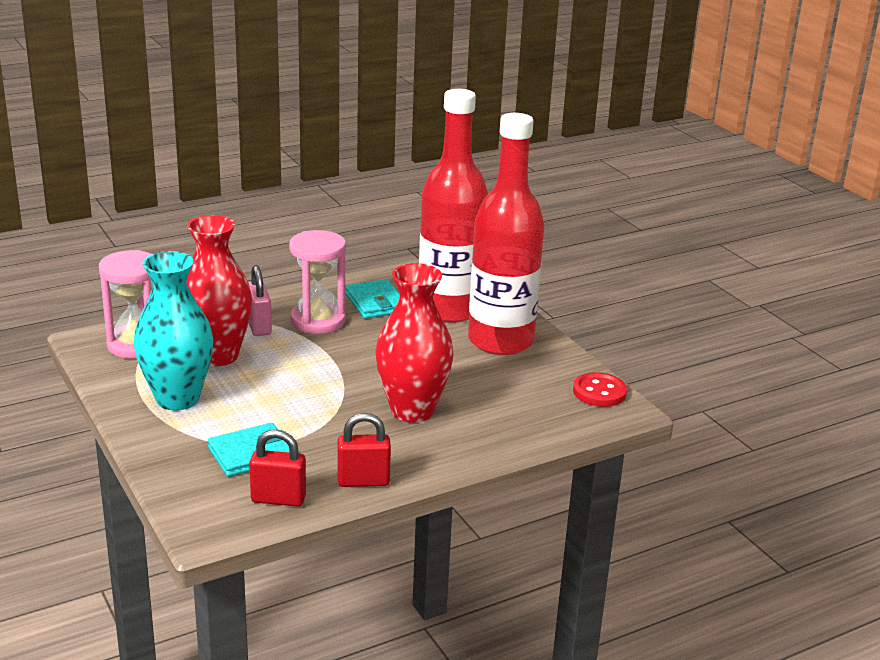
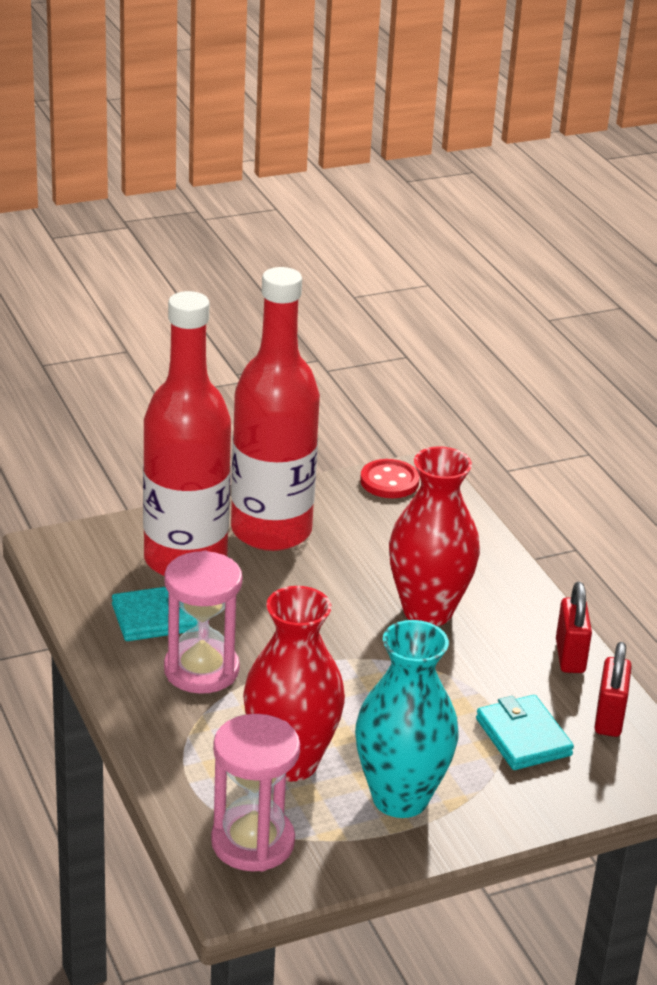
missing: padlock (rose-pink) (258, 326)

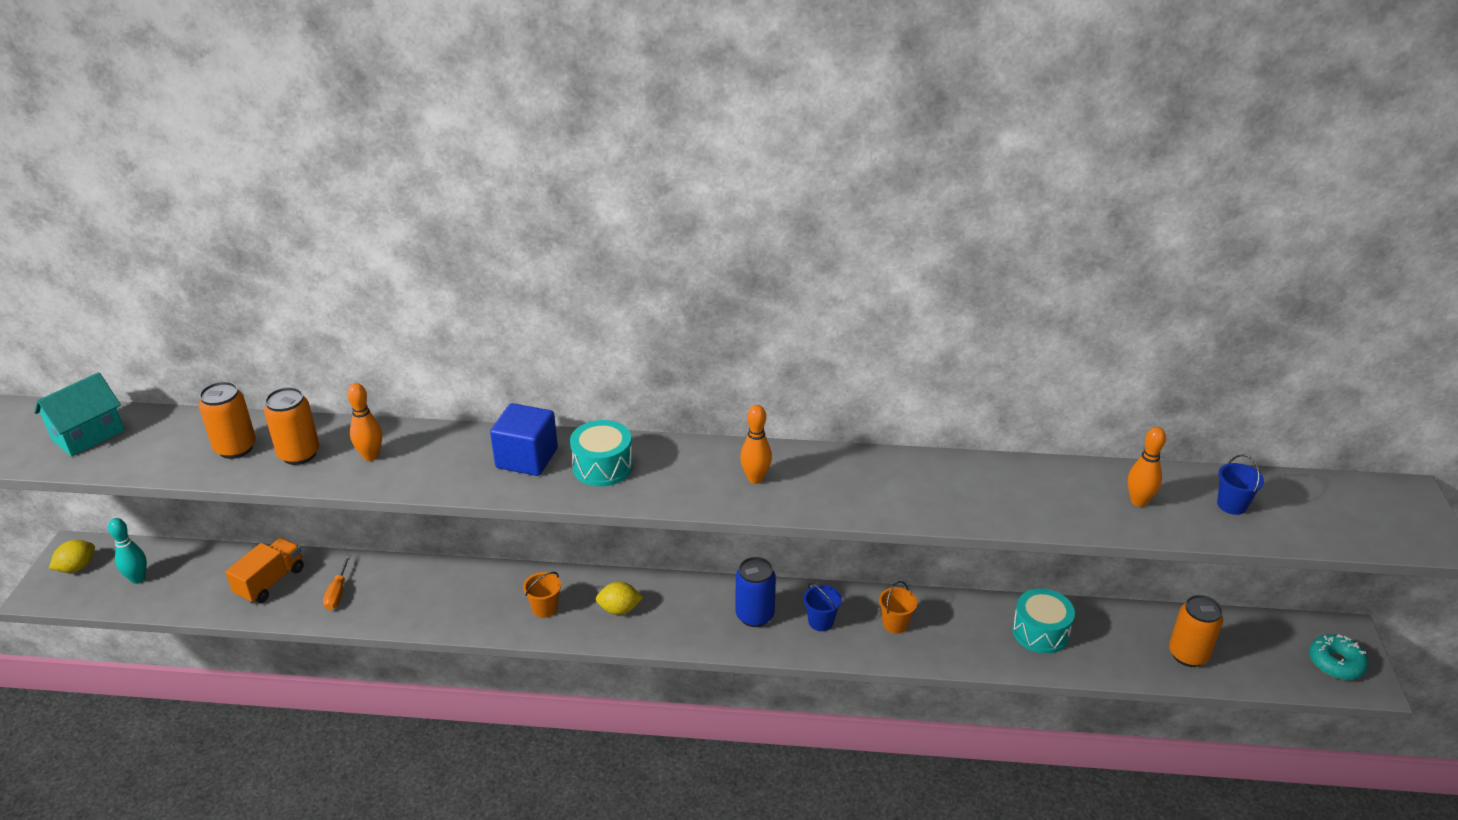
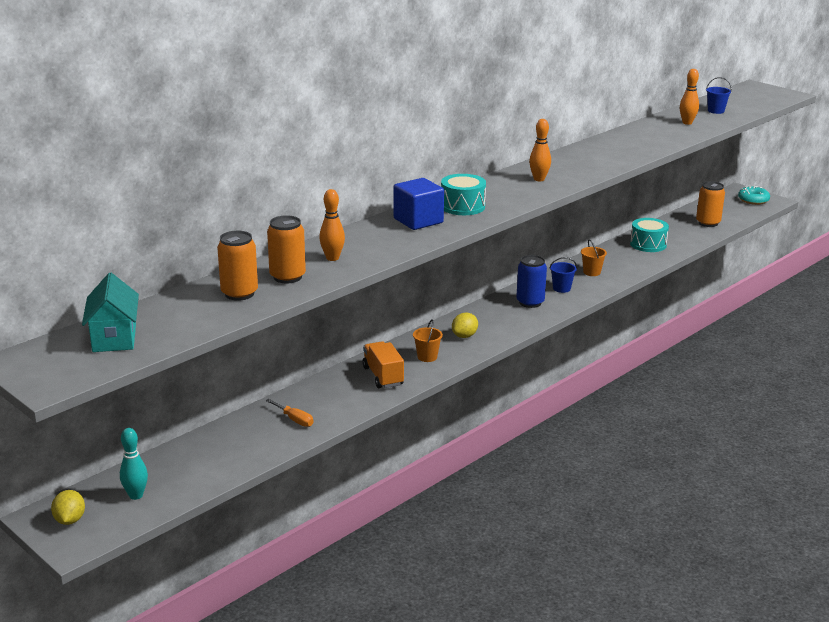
relocated: truck (orange) (270, 582) to (383, 376)

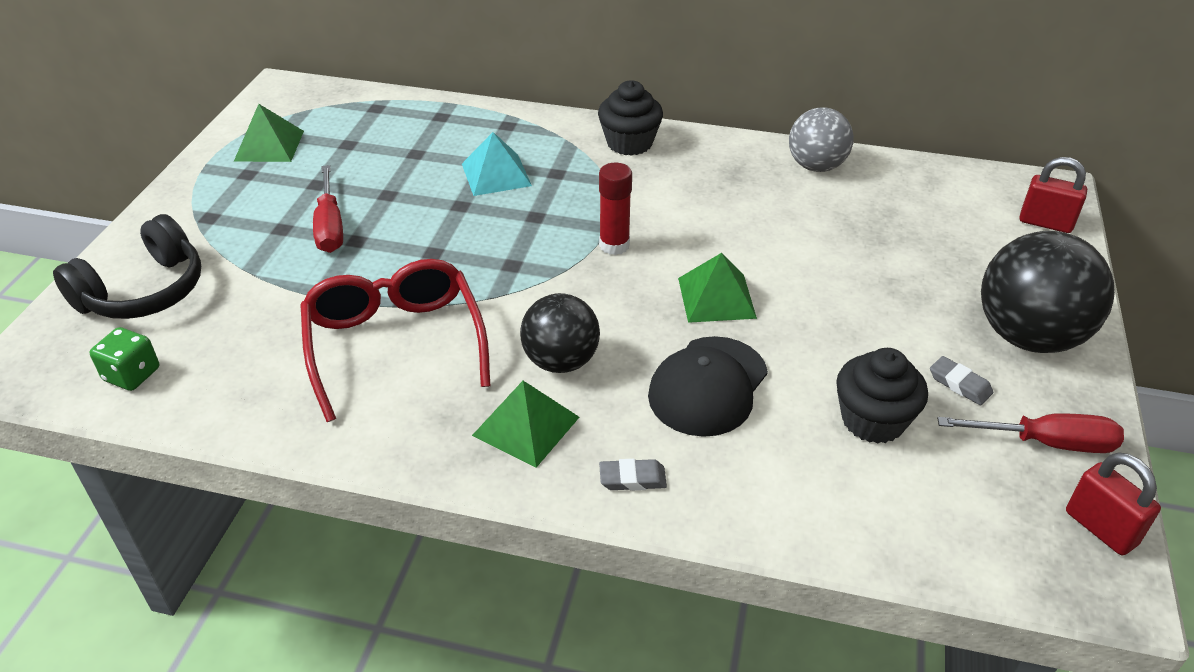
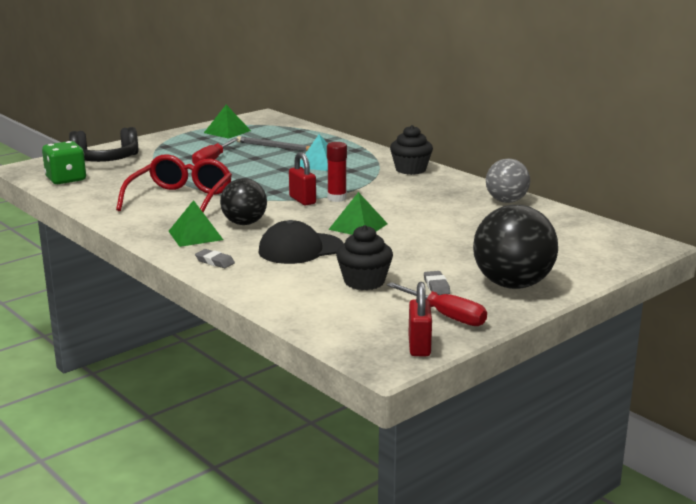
appeared: lead pencil (ash-grey) (275, 147)
relocated: padlock (scarlet) (1045, 223) to (302, 200)
size: game die (emerald) (132, 374) = (66, 179) x1.52

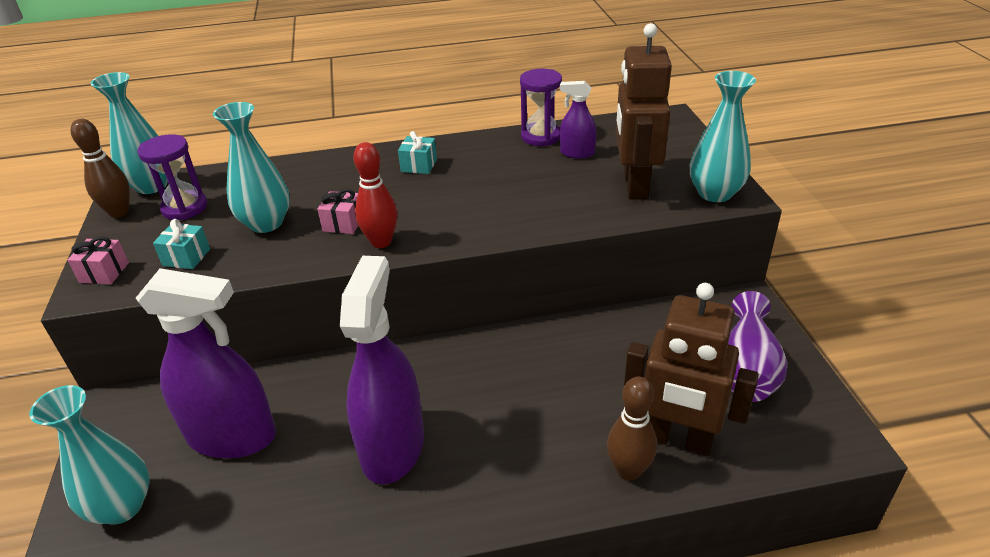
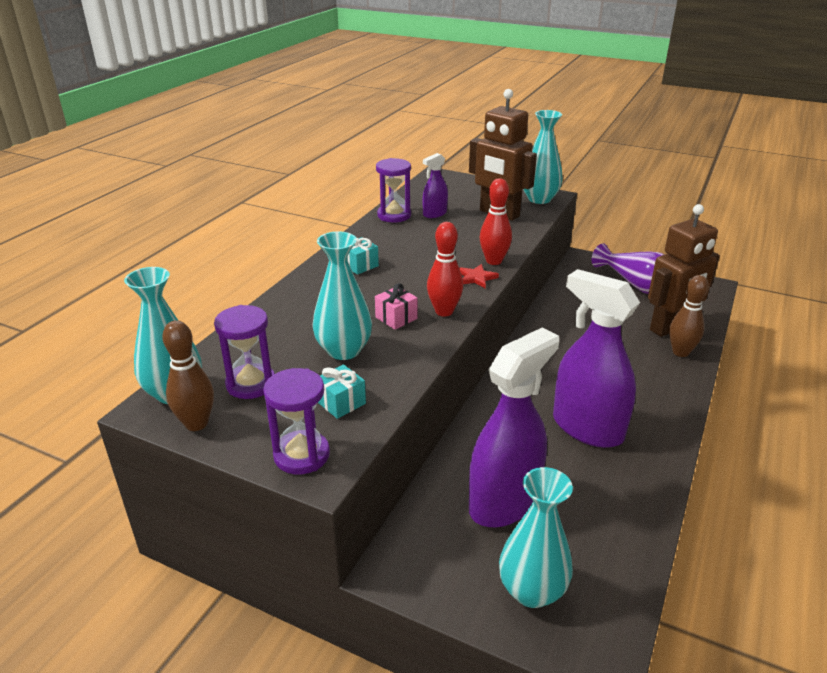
appeared: star (scarlet) (476, 278); tenpin (scarlet) (494, 261)
exchanged: wrapped gift (rose-pink) (104, 272) to sand timer (purple) (301, 455)

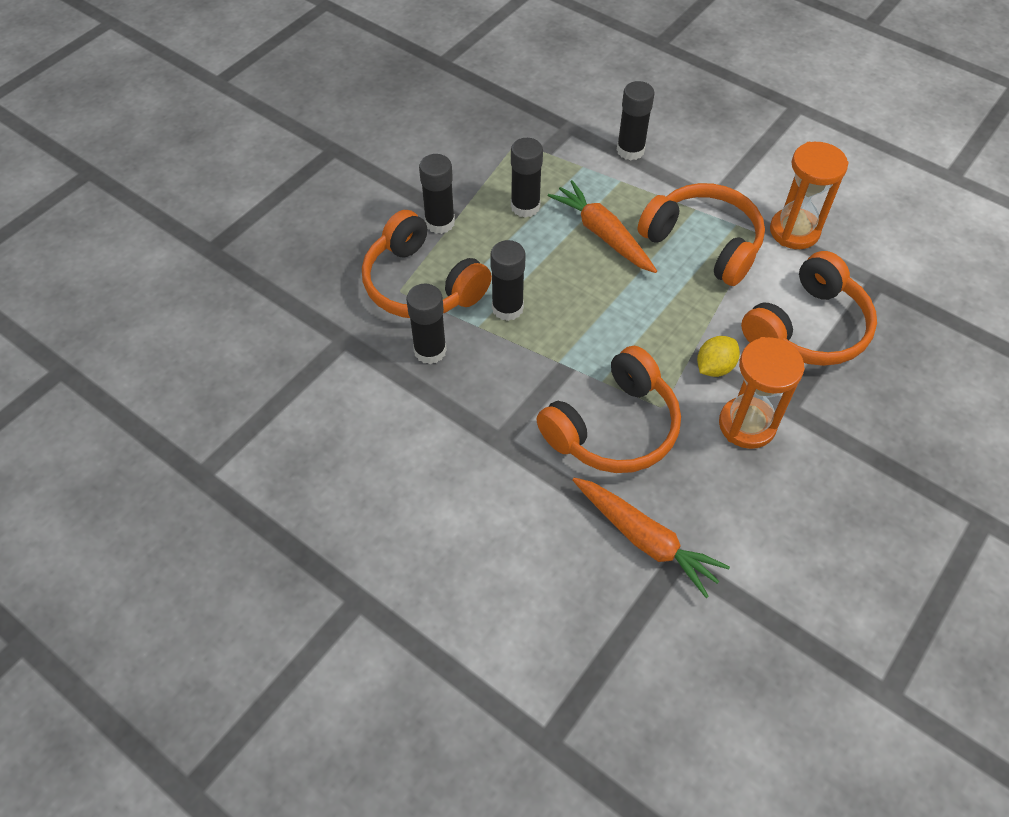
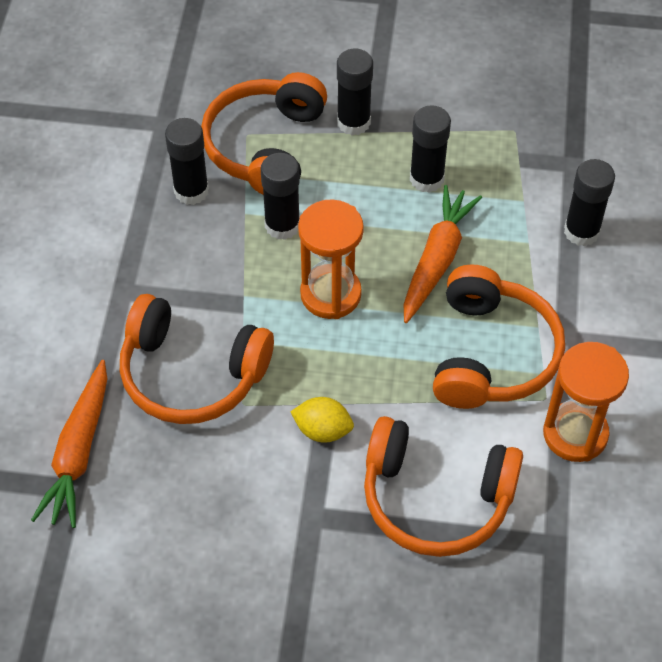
relocated: sand timer (orange) (747, 425) to (330, 294)

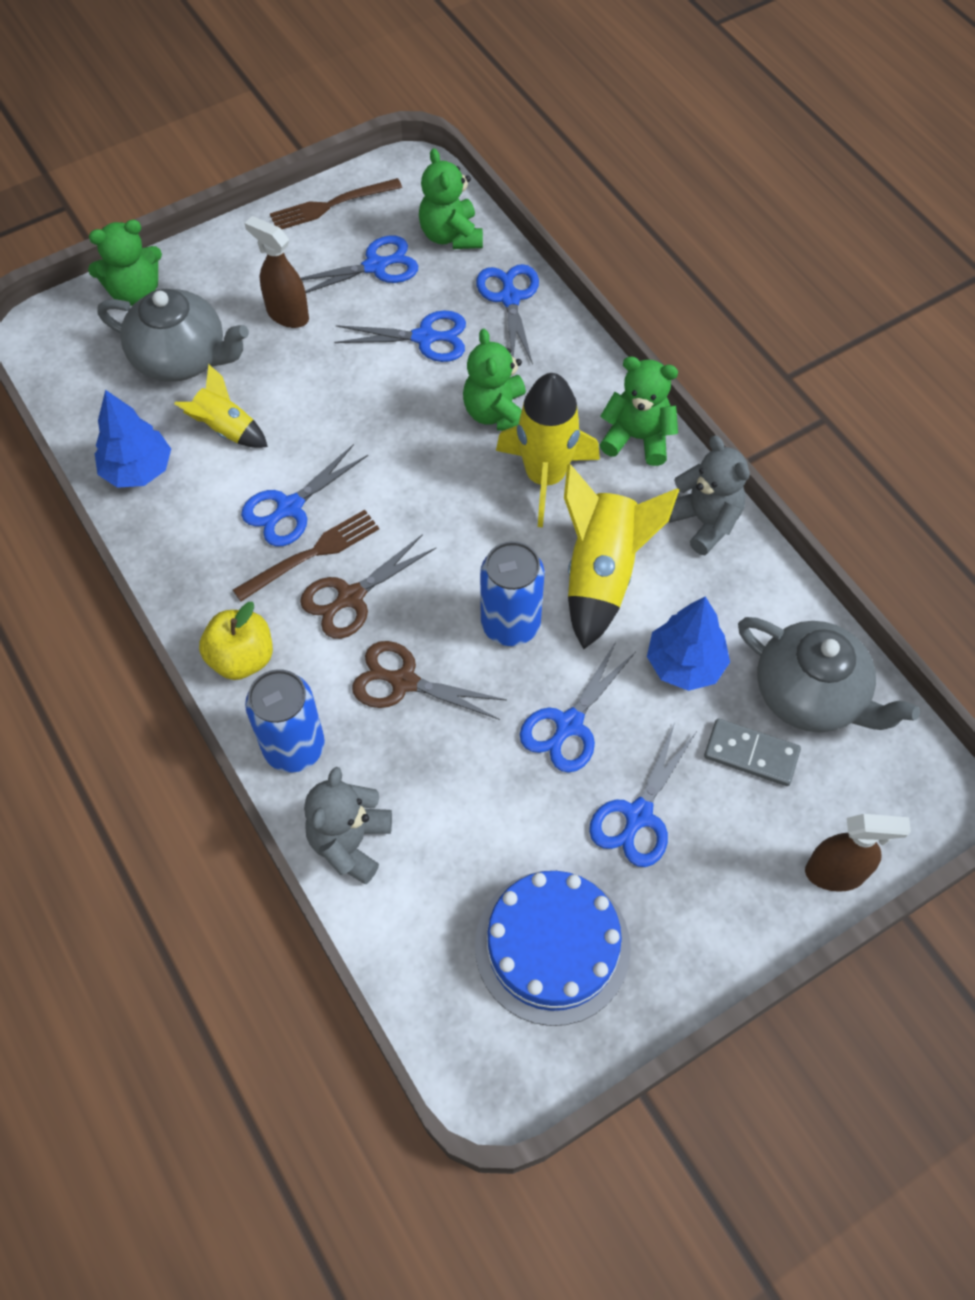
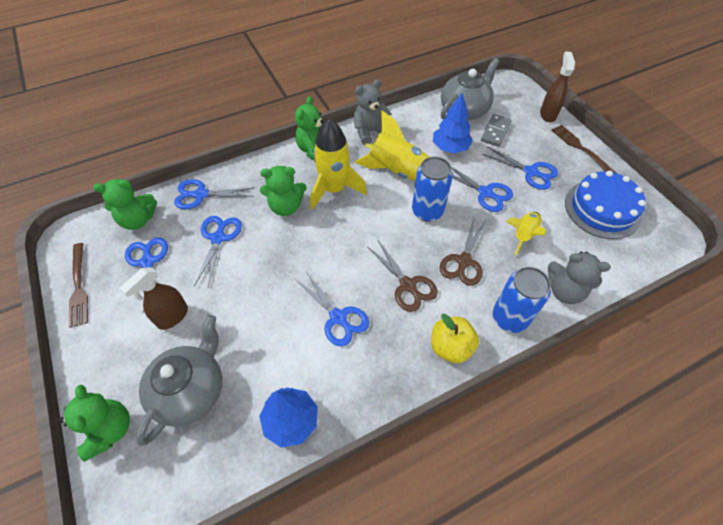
relocated: rocket (golden) (226, 429) to (523, 235); fork (russet) (312, 554) to (581, 149)

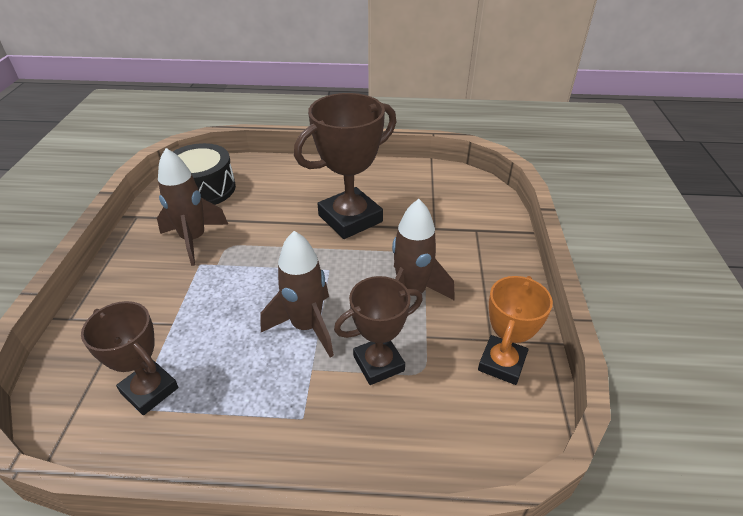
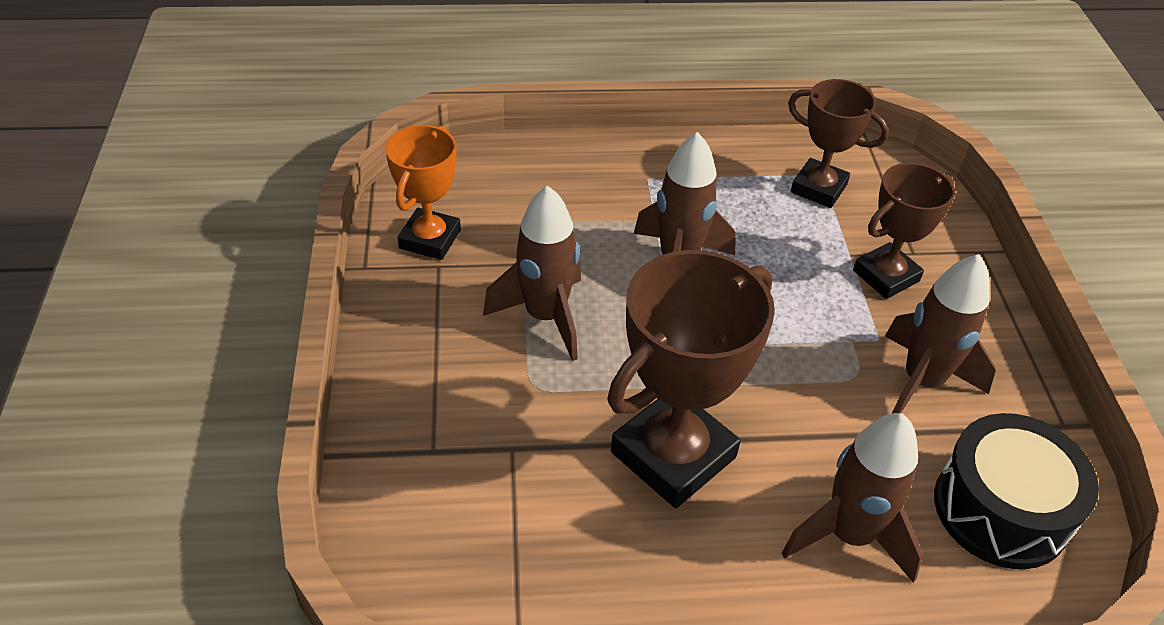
appeared: rocket (russet) (849, 535)
relocated: award cup (russet) (378, 363) to (886, 276)

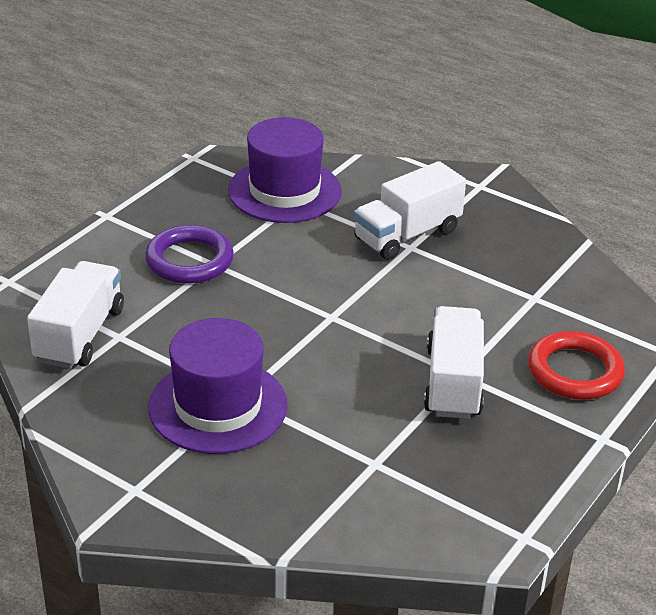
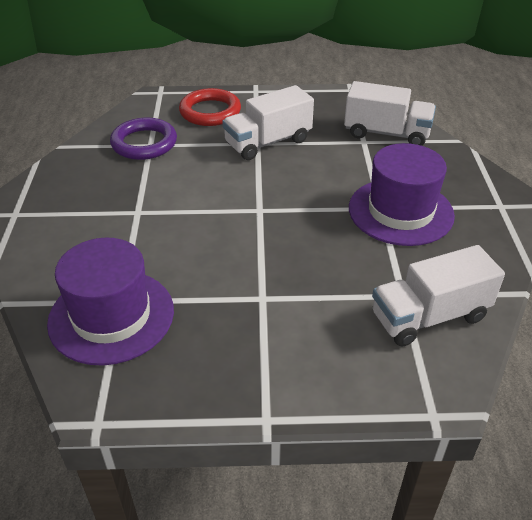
relocated: ring (purple) (189, 260) to (144, 143); truck (white) (407, 235) to (386, 133)

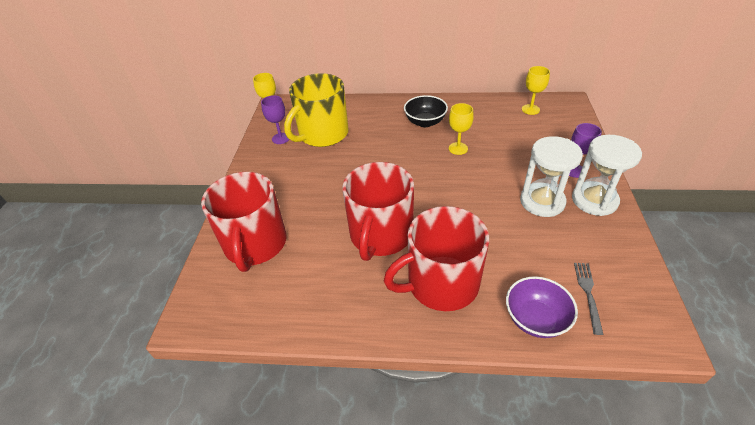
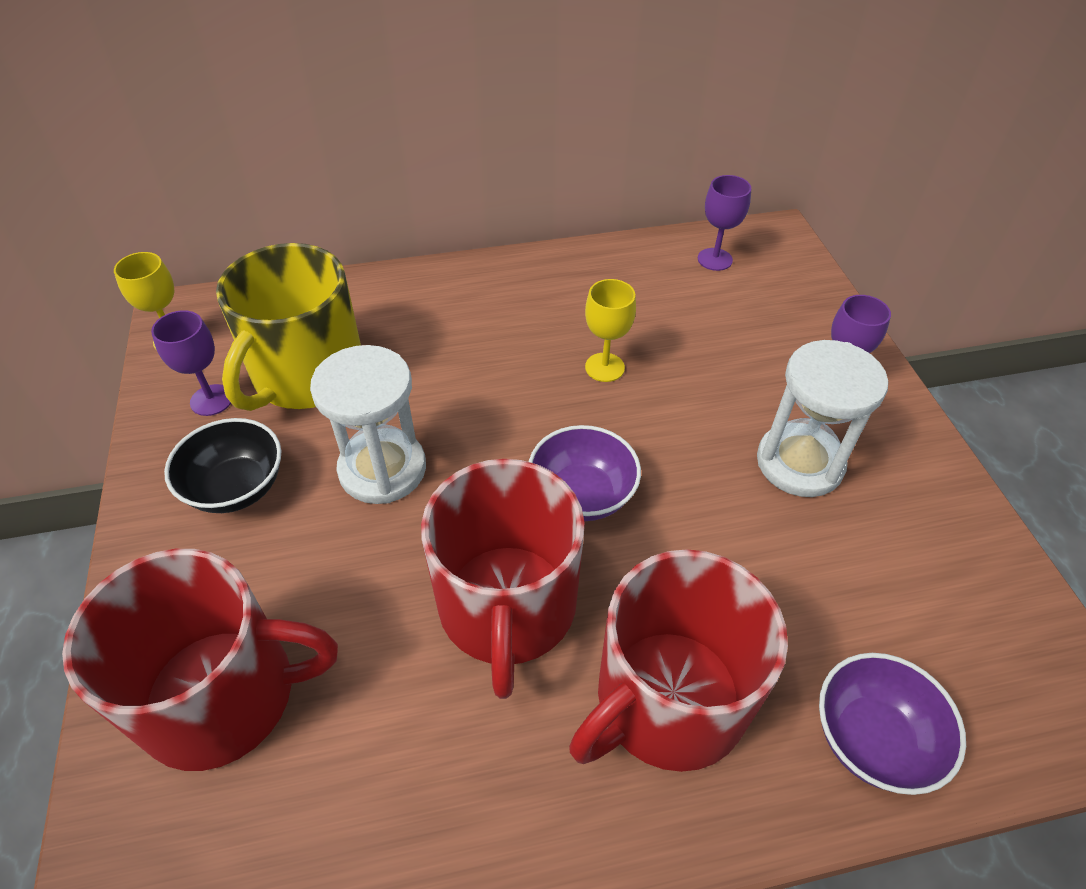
missing: fork (ash-grey) (587, 293)
appeared: bowl (purple) (582, 495)
relocated: bowl (black) (425, 122) to (237, 487); sand timer (white) (594, 200) to (382, 469)
colour: chalice (golden) (530, 109) to chalice (purple) (714, 259)
spun: mug (scarlet) (255, 244) = (223, 695) 75 degrees counterclockwise

